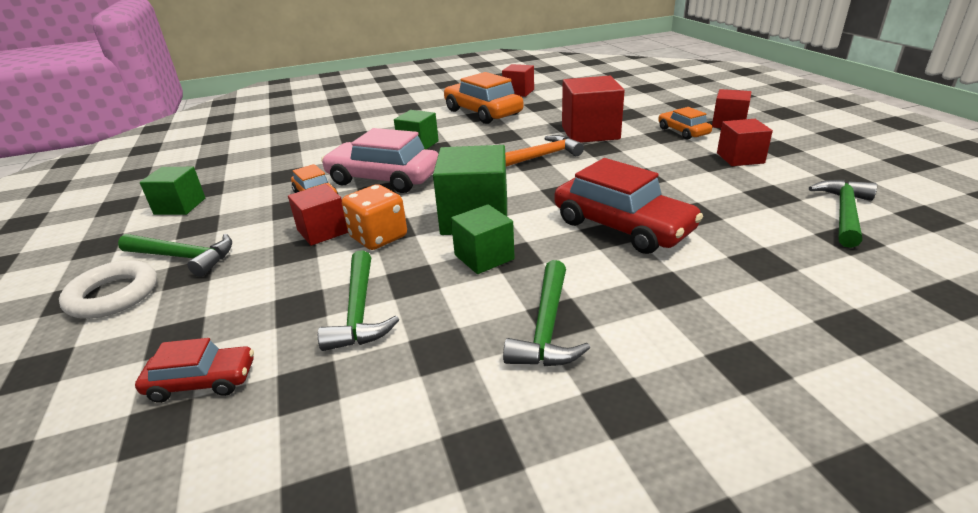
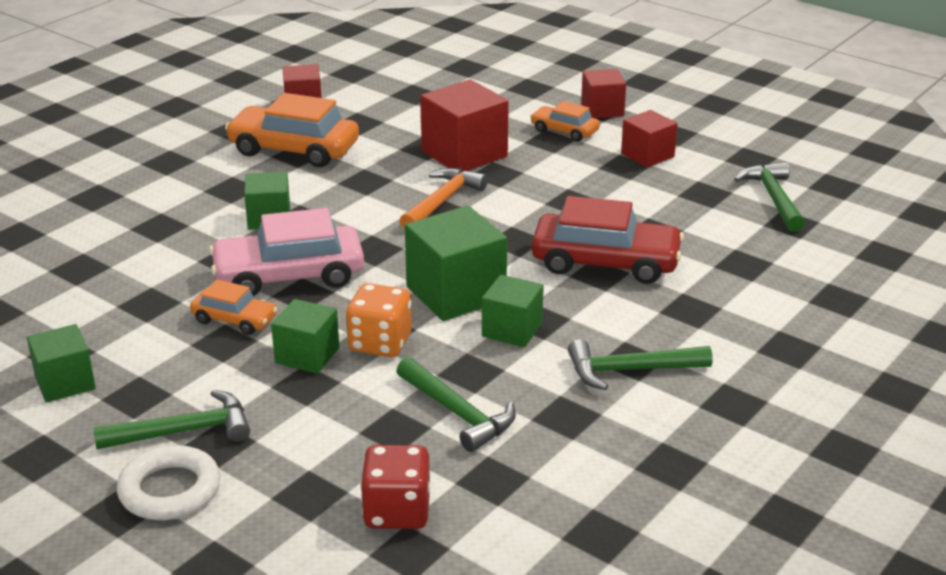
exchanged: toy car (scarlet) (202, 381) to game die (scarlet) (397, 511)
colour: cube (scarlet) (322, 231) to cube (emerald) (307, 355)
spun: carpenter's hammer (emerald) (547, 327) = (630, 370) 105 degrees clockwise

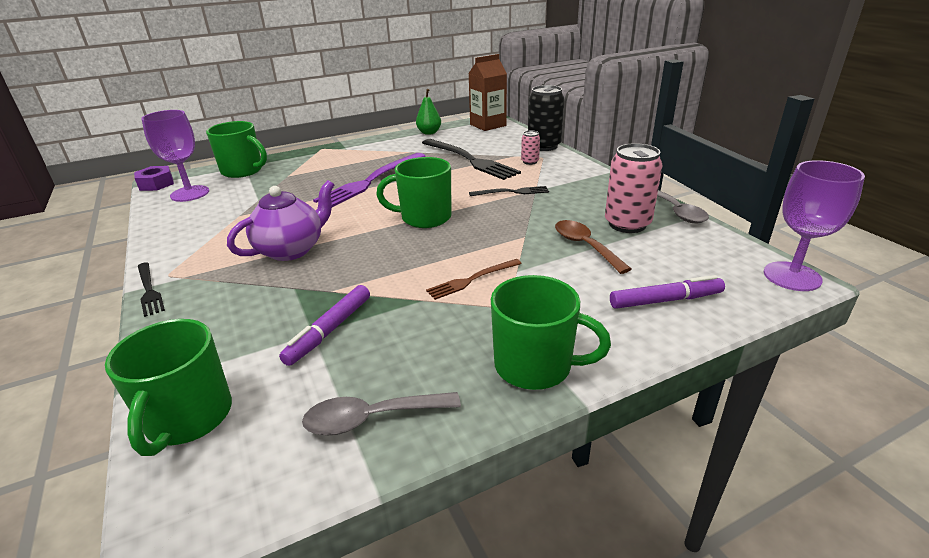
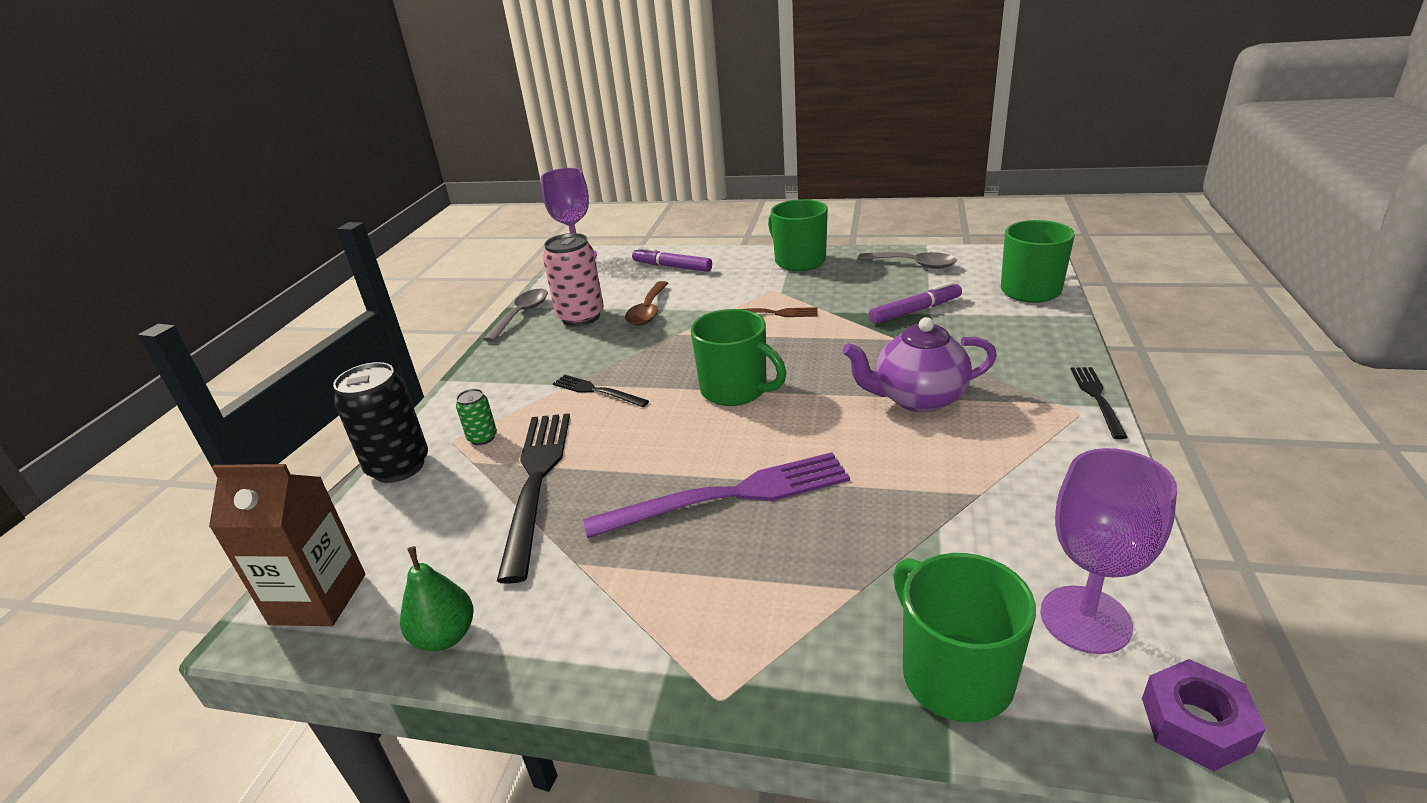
colour: tin (rose-pink) (530, 162) to tin (emerald) (482, 438)

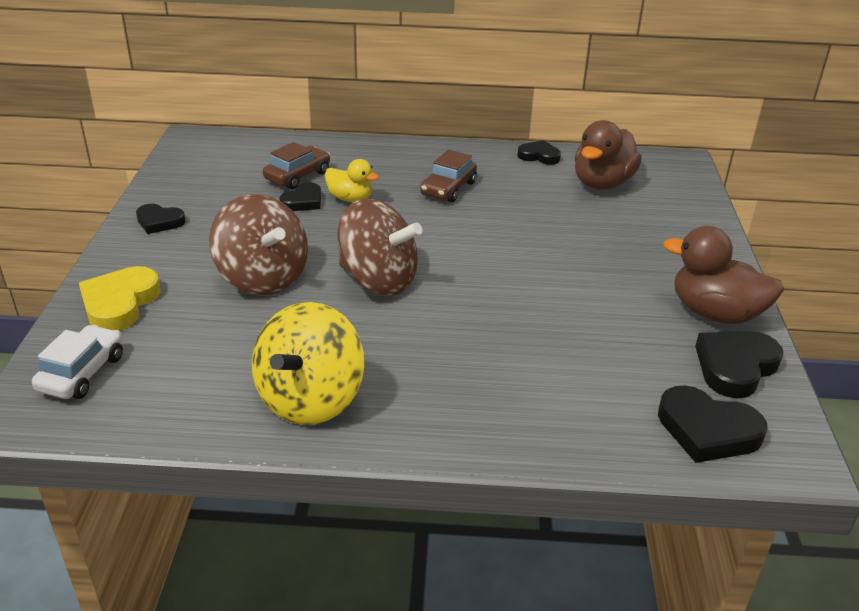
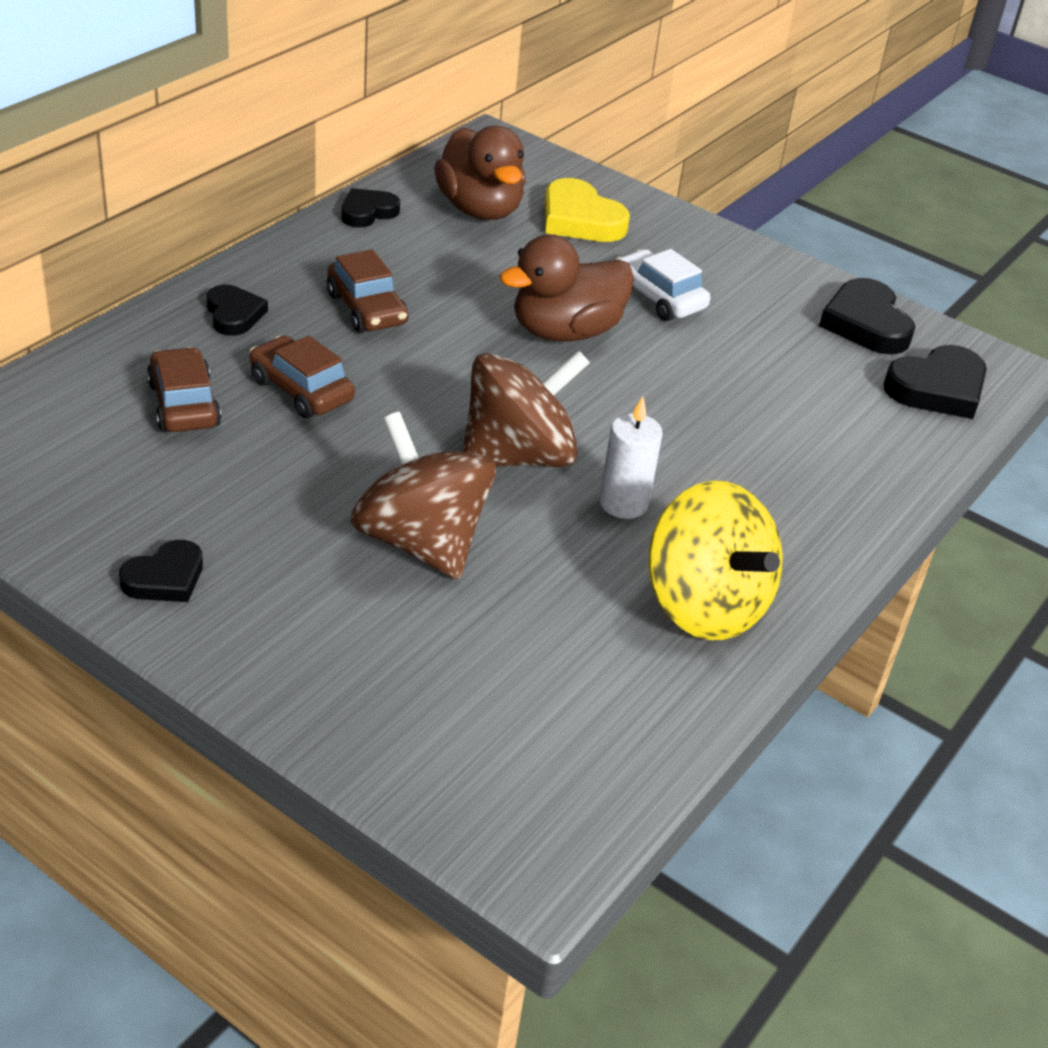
appeared: pillar candle (white) (623, 503)
relocated: toy car (white) (82, 373) to (658, 298); heart (golden) (120, 303) to (580, 219); heart (black) (303, 201) to (234, 314); duck (russet) (715, 313) to (565, 332)
exchanged: duck (golden) (350, 198) to toy car (russet) (301, 390)
spun: toy top (russet) (263, 278) = (421, 542) 120 degrees counterclockwise

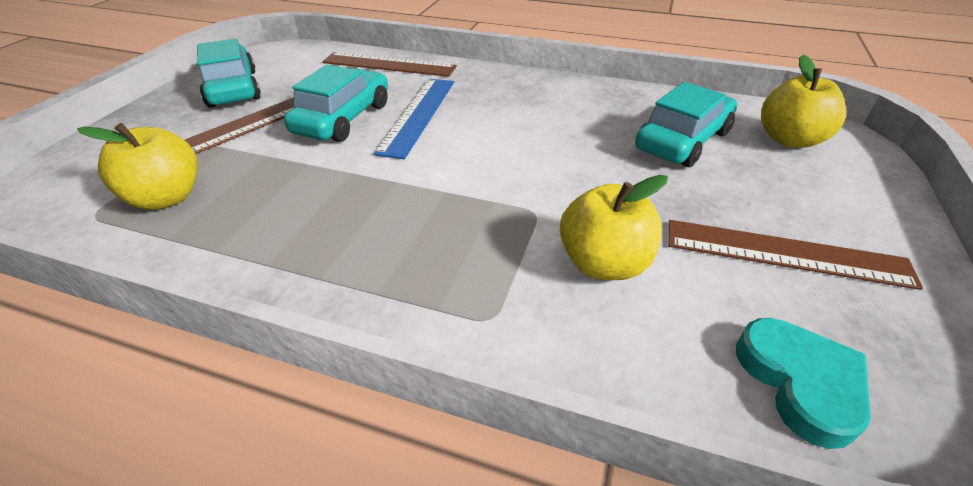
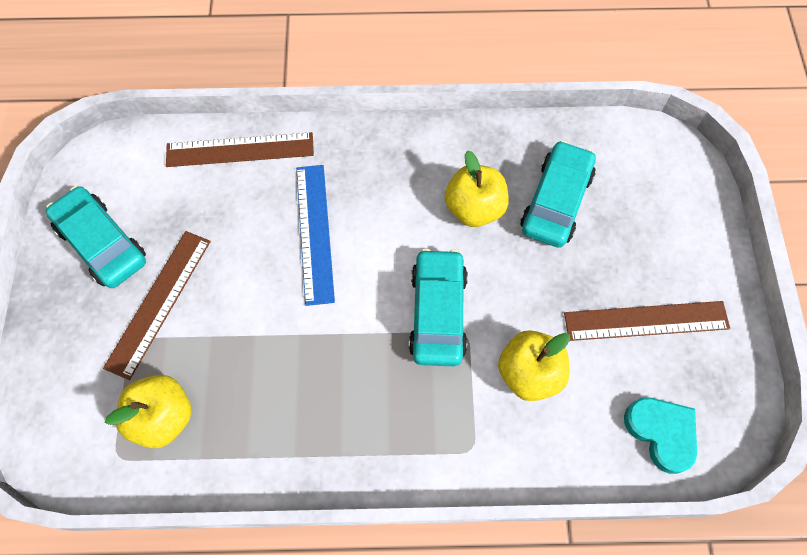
relocated: toy car (turquoise) (343, 118) to (437, 313); toy apple (golden) (789, 140) to (474, 208)

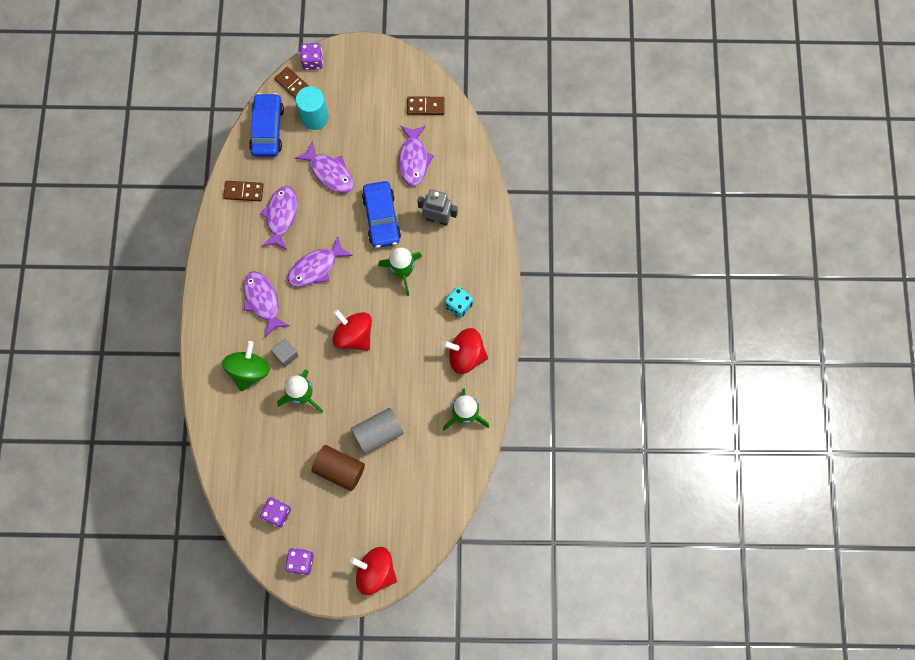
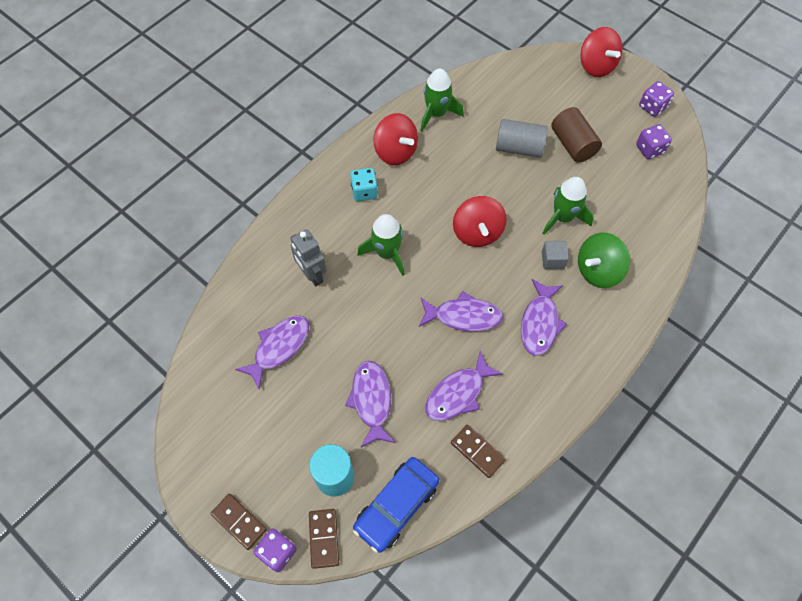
missing: toy car (royal blue) (381, 218)
relocated: domino tile (russet) (425, 107) to (239, 521)

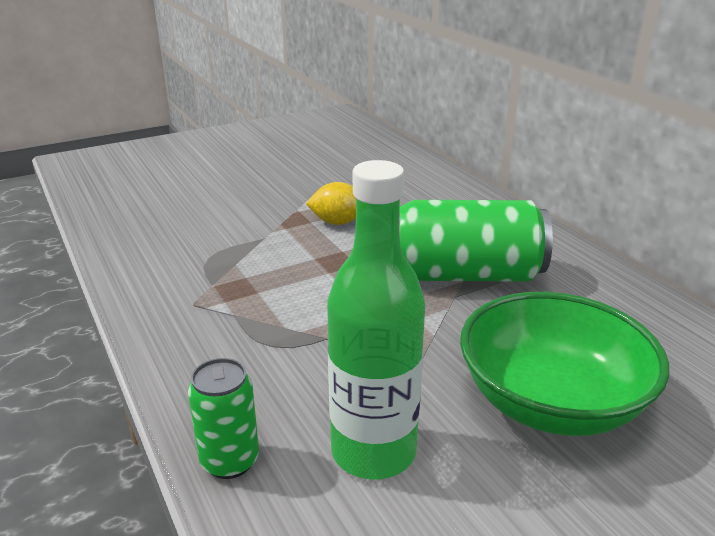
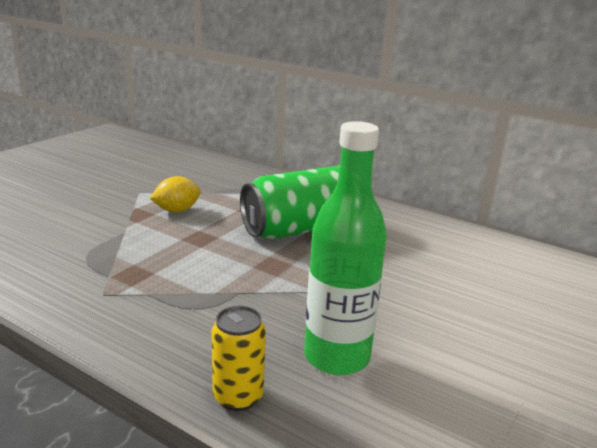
missing: bowl (emerald) (551, 402)
colour: tin (emerald) (230, 461) to tin (golden) (238, 396)

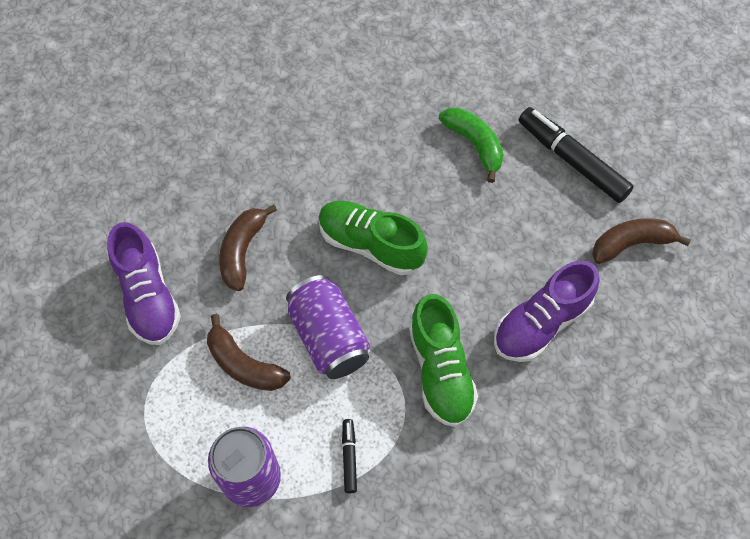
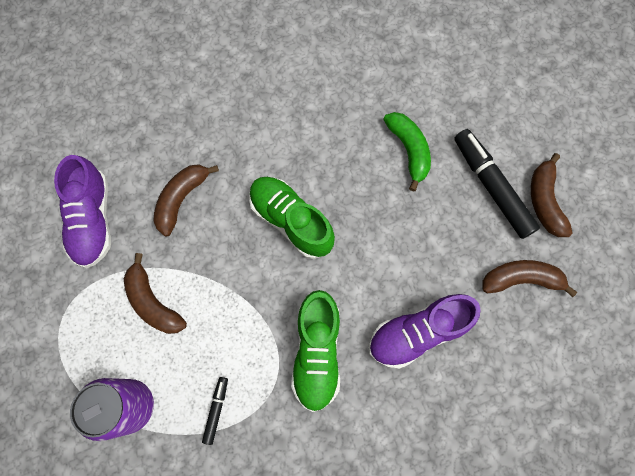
missing: tin (purple) (329, 337)
appeared: banana (russet) (544, 201)

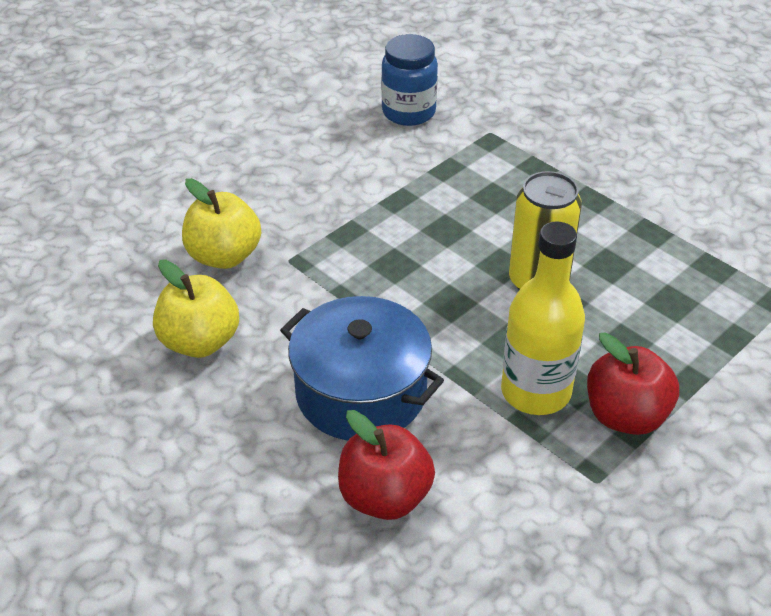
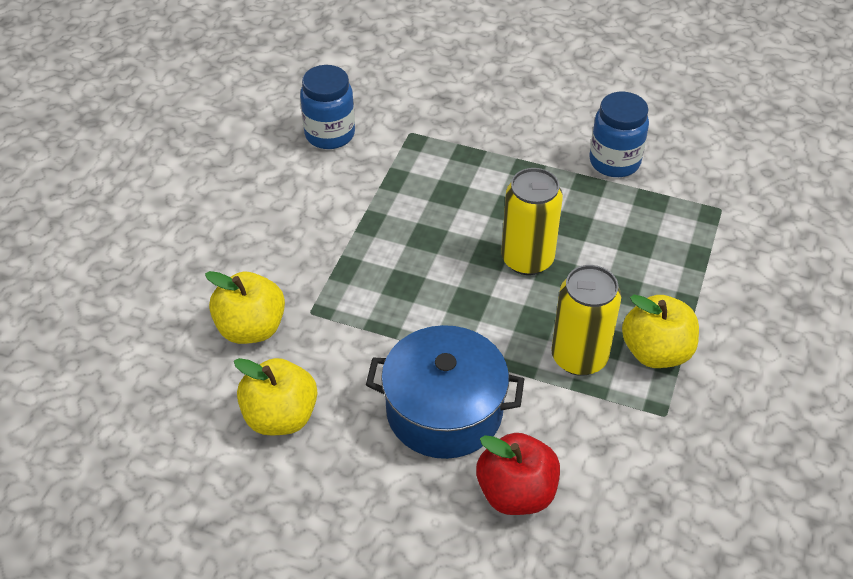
appeared: preserve jar (royal blue) (614, 162)
exchanged: drink bottle (golden) (535, 392) to tin (golden) (579, 357)
colour: toy apple (scarlet) (626, 416) to toy apple (golden) (656, 352)

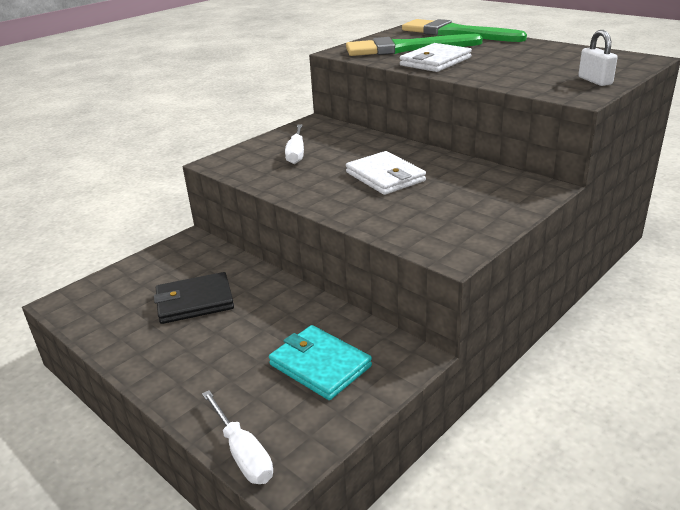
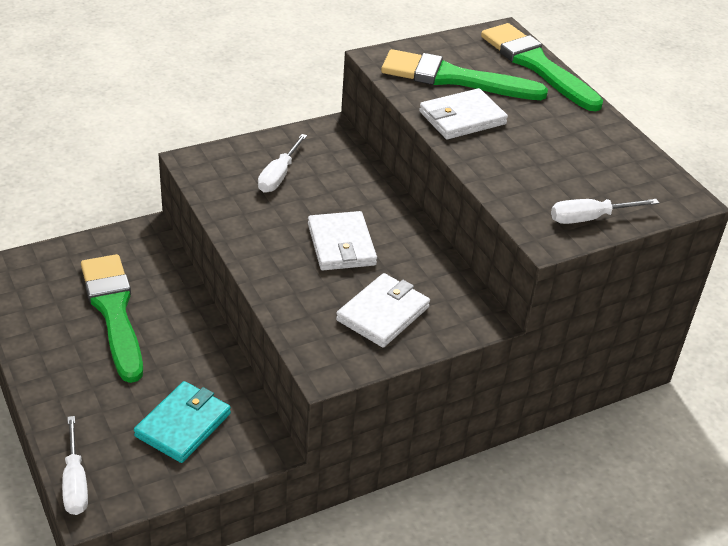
appeared: wallet (white) (383, 313)
exchanged: wallet (black) (194, 301) to brush (emerald) (114, 312); padlock (white) (595, 81) to screwdriver (white) (590, 218)
spun: wallet (turquoise) (320, 365) = (183, 424) 60 degrees clockwise

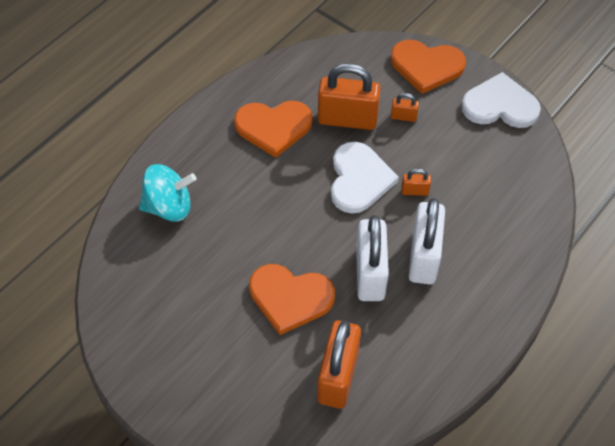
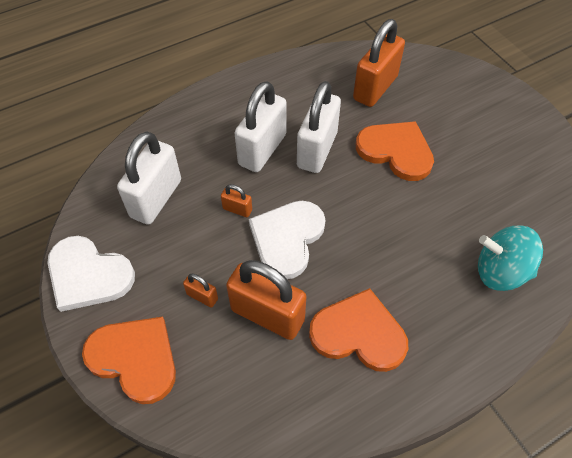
appeared: padlock (white) (156, 198)

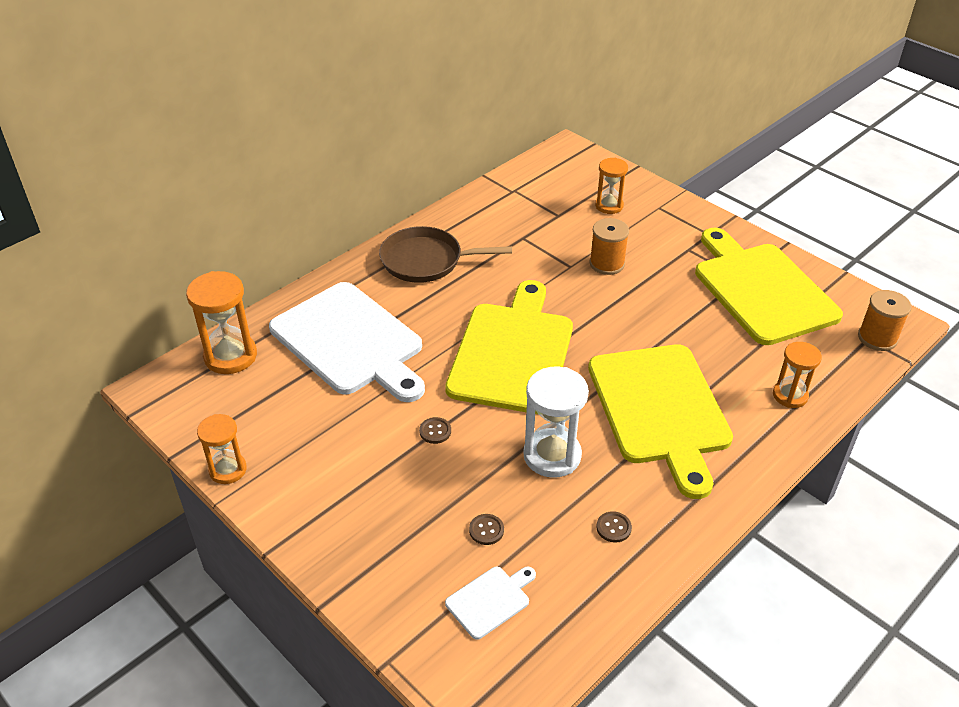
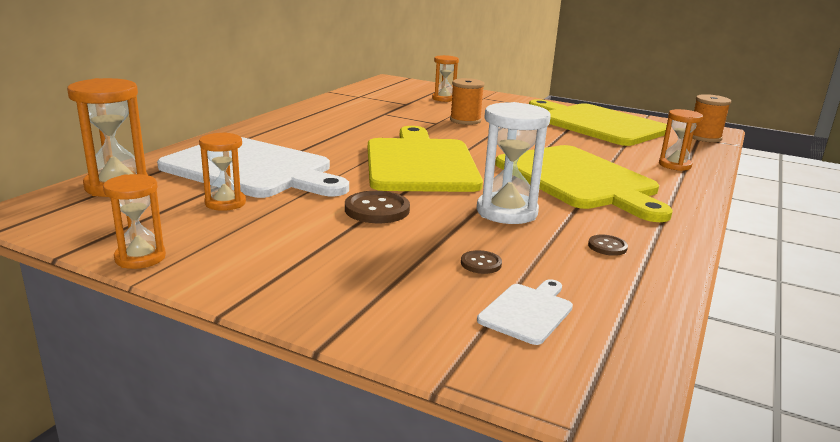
missing: skillet (russet) (426, 260)
appeared: sand timer (orange) (225, 203)
size: button (russet) (435, 431) = (377, 210) x1.85

